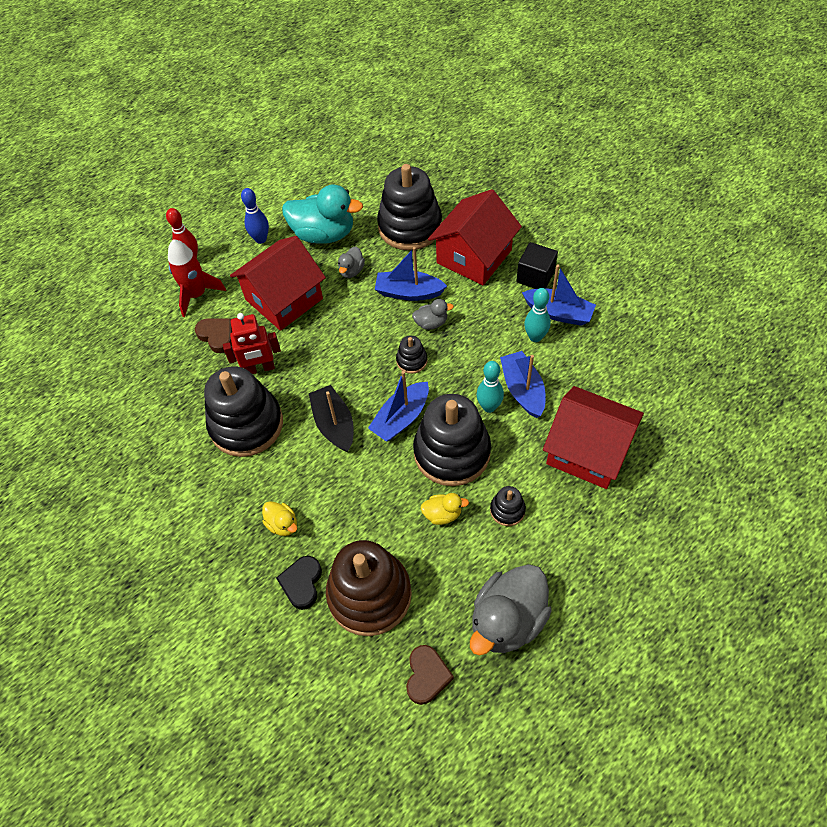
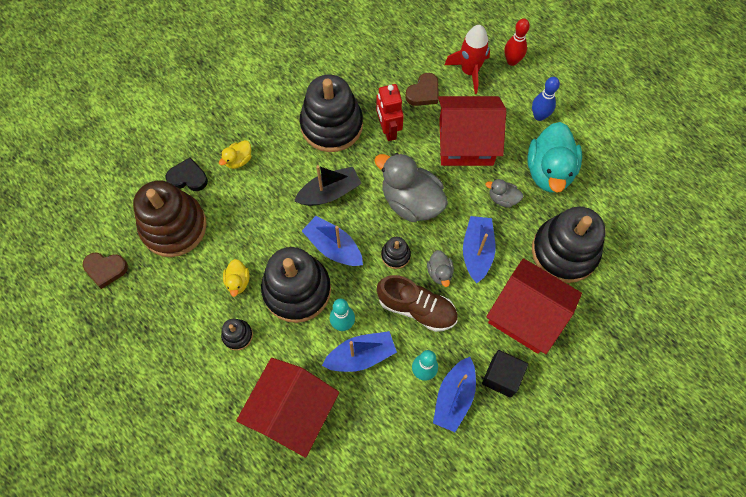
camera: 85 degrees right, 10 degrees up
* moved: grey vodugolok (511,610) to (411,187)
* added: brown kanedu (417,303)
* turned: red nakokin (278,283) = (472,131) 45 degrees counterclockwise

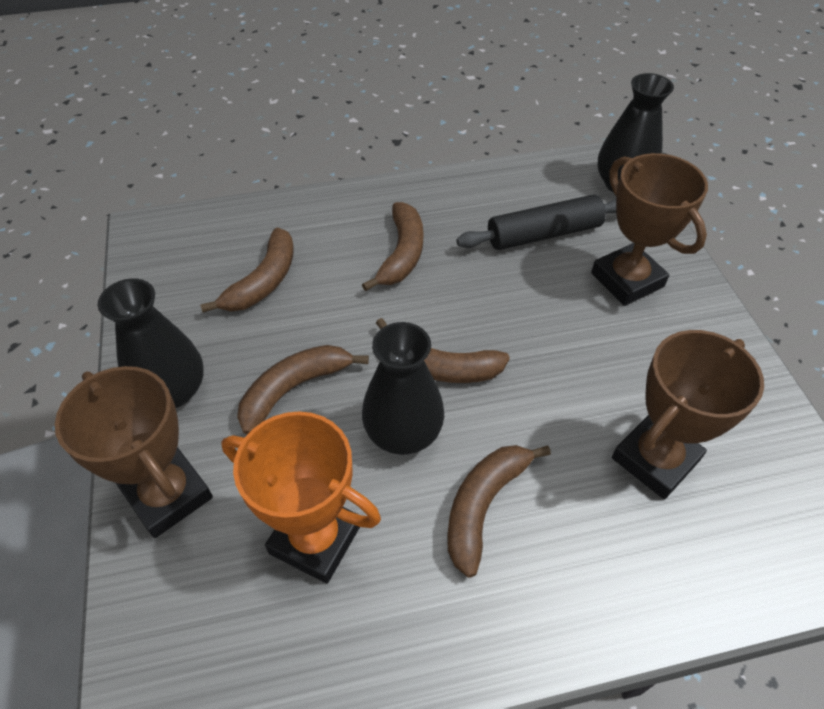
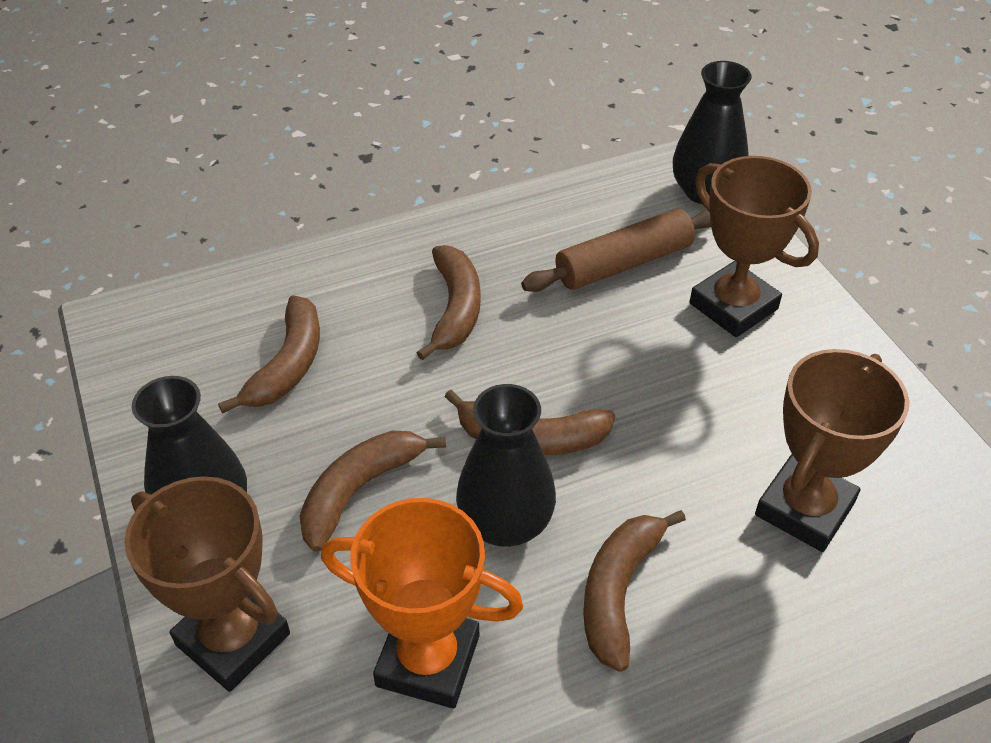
camera: 10 degrees left, 5 degrees down
* recoloured: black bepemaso (536,222) to brown bepemaso (616,250)

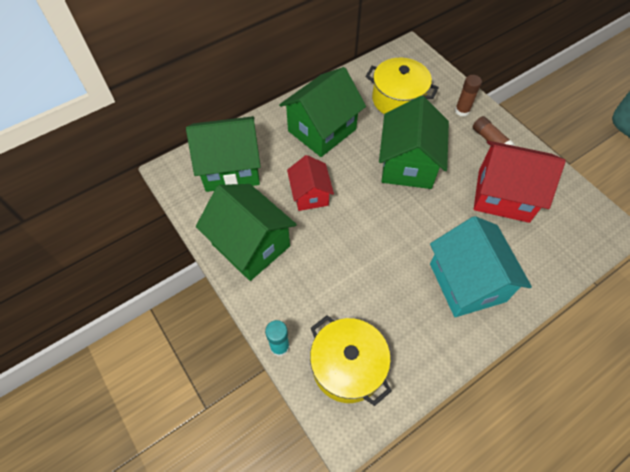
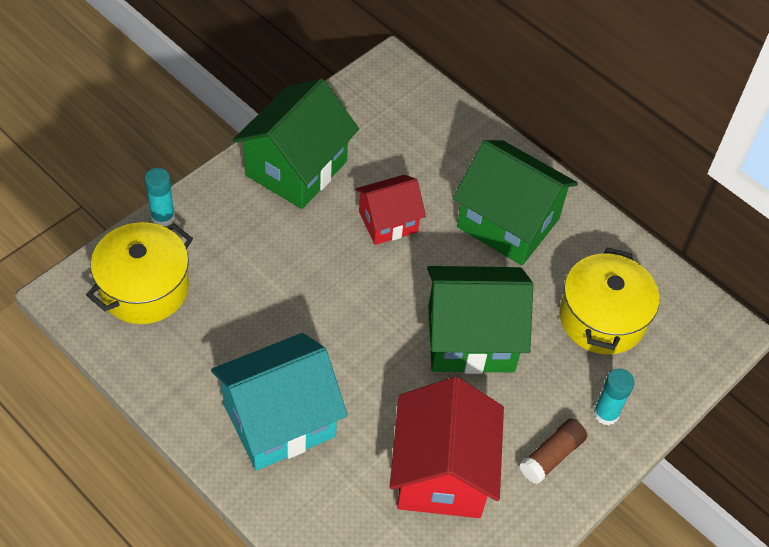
camera: 75 degrees right, 5 degrees down
* recoloured: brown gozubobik (468,96) to turquoise gozubobik (614,396)
* removed: green nakokin (223,154)

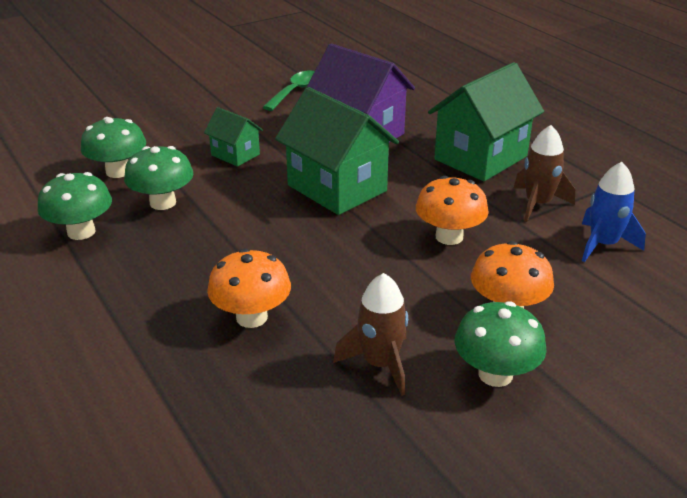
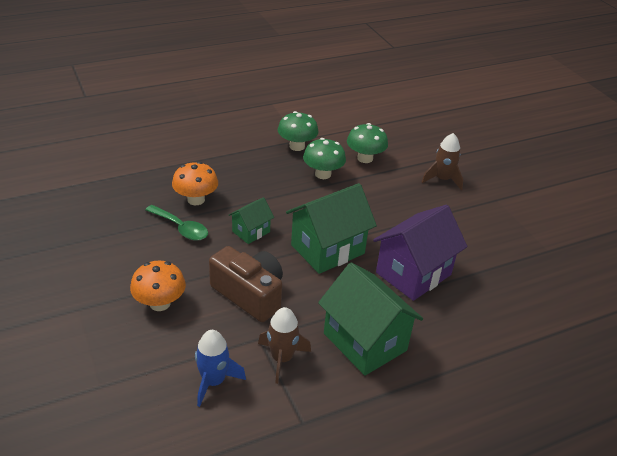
camera: 95 degrees right, 5 degrees up
* moved: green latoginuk (289,90) to (176,223)
* replaced: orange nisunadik (452,210) to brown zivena (246,284)
* moved: green nakokin (233,137) to (251,220)
* moved: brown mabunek (370,334) to (442,161)
* removed: green nisunadik (500,344)

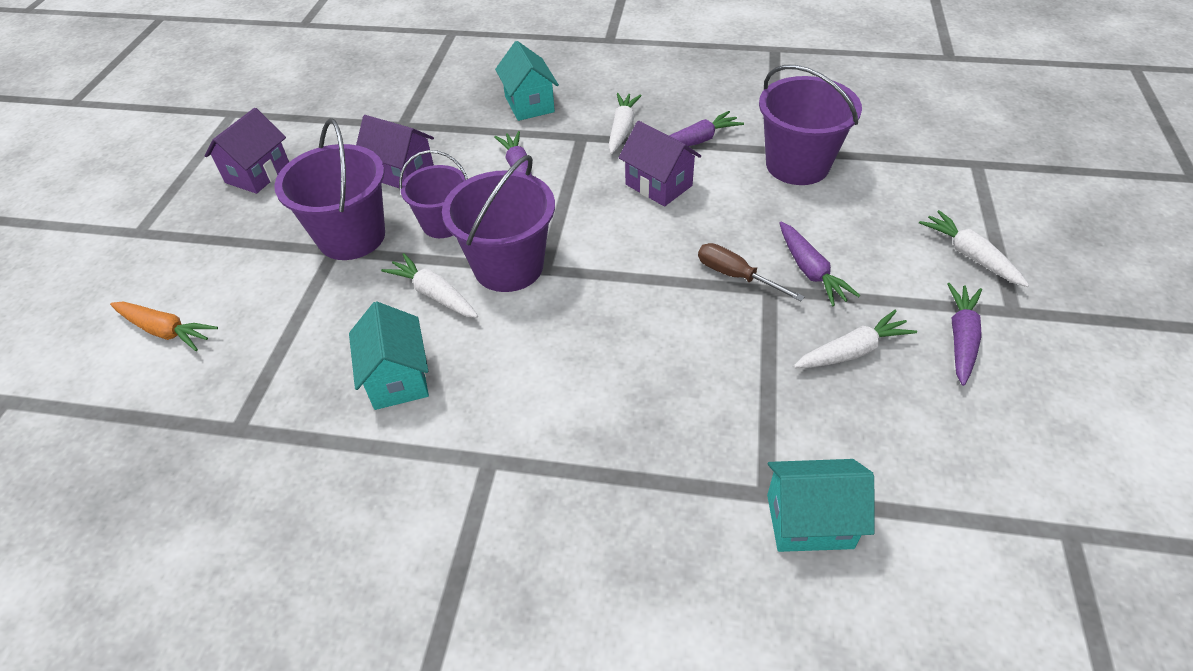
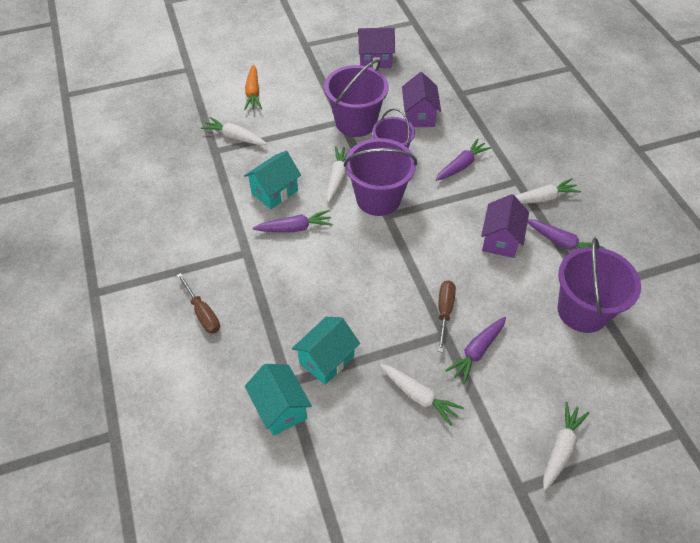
camera: 60 degrees right, 5 degrees up
* added: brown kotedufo (198,303)
* added: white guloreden (234,131)
* moved: purple guloreden (965,334) to (293,221)
* moved: turquoise nakokin (527,81) to (326,351)

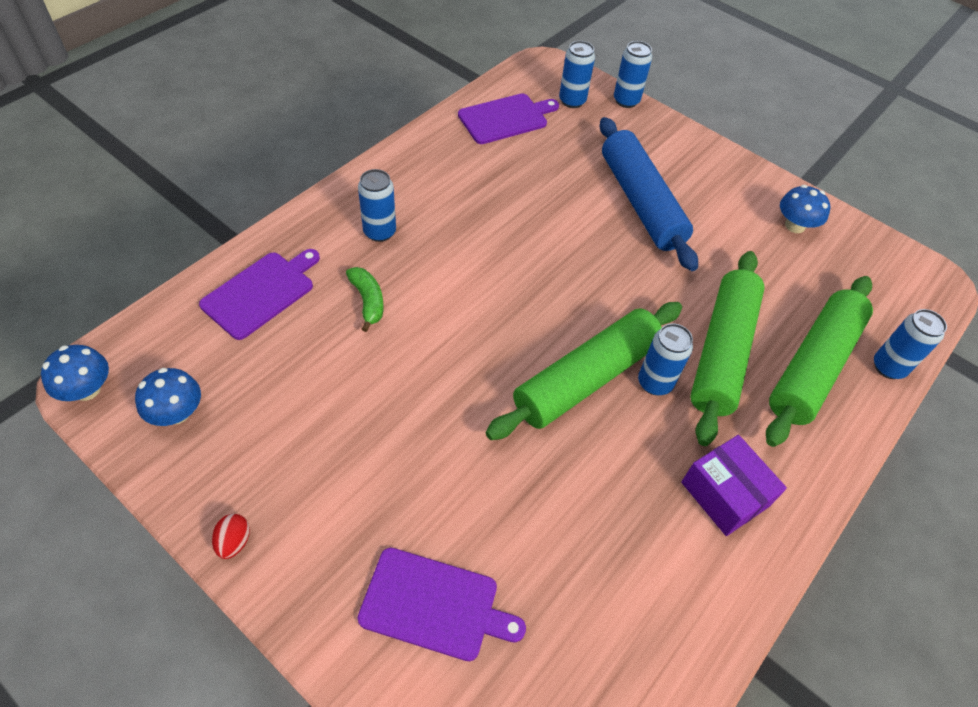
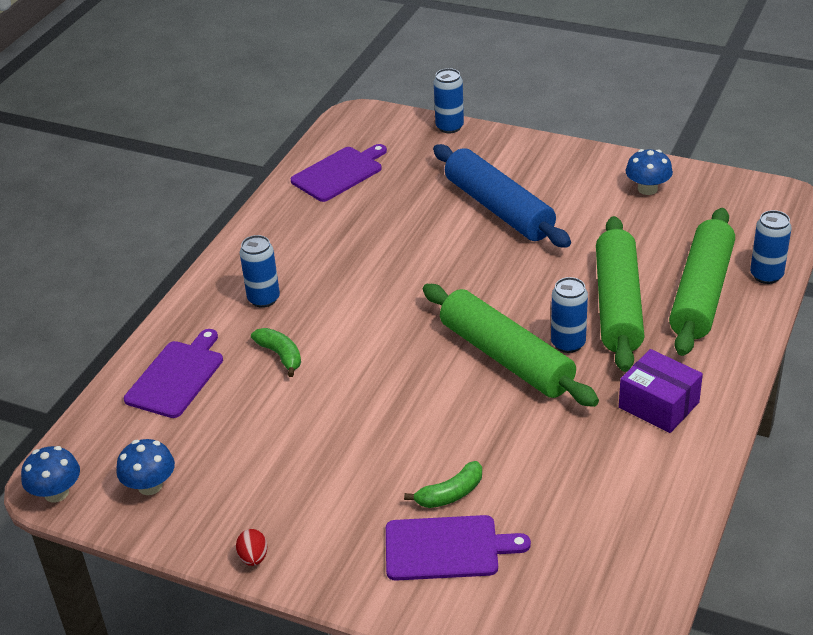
camera: 10 degrees left, 15 degrees down
* added: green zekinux (443,484)
* turned: green bepemaso (584,371) = (511,345) 75 degrees counterclockwise
* removed: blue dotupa (577,74)

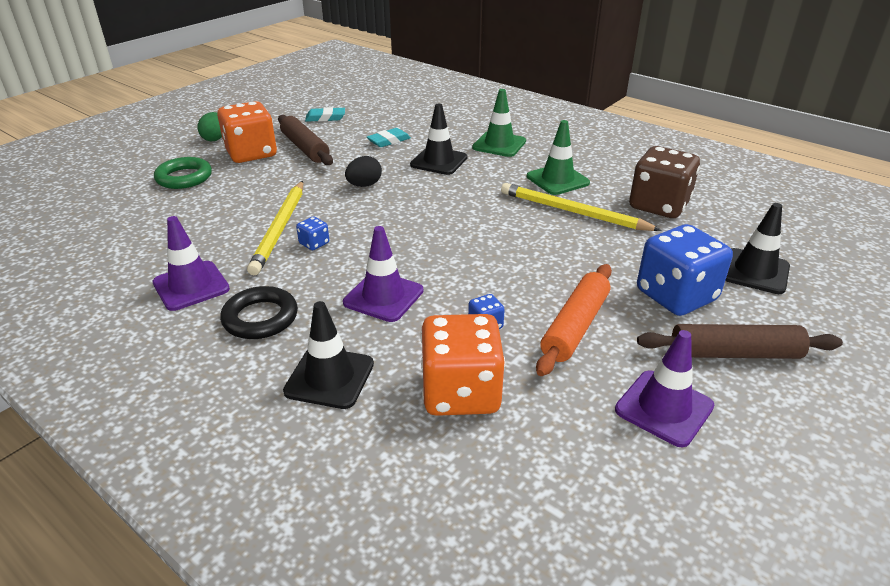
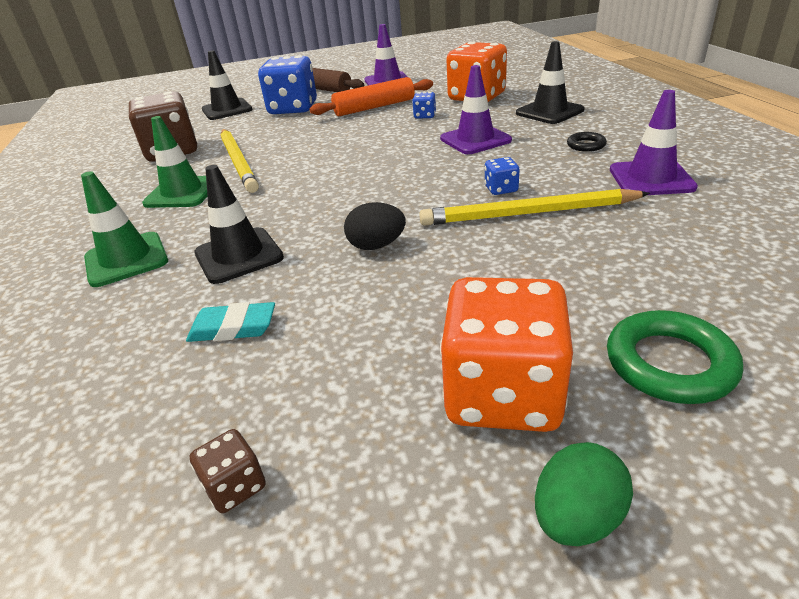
camera: 140 degrees left, 0 degrees up
* replaced: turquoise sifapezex (325,114) to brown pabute (228,471)
* turned: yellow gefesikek (275,228) = (534,207) 135 degrees counterclockwise
* resized: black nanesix (259,312) = (587,142) x0.56
* removed: brown bepemaso (305,140)

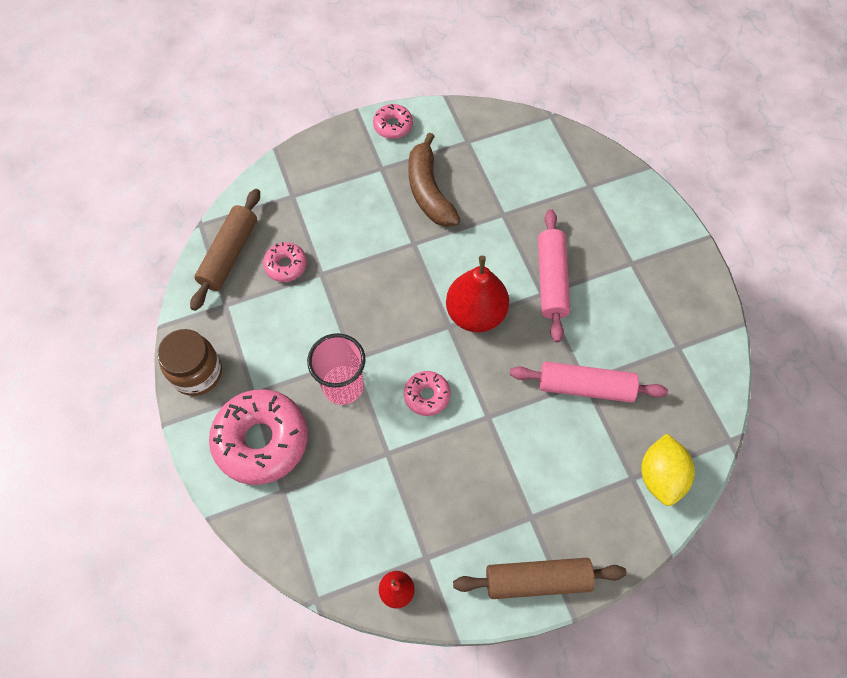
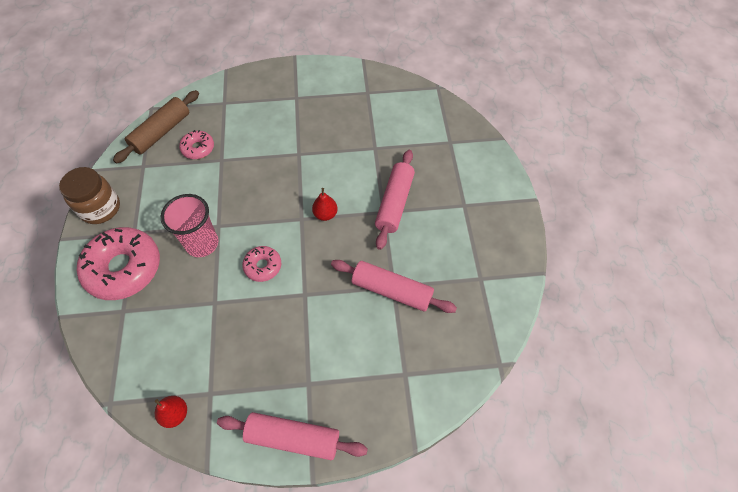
camera: 15 degrees right, 5 degrees down
* recoloured: brown bepemaso (540,578) to pink bepemaso (292,436)
* resized: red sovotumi (477,294) = (325,204) x0.50
* removed: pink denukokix (393,121)
* removed: brown zekinux (434,180)
* removed: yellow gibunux (668,470)

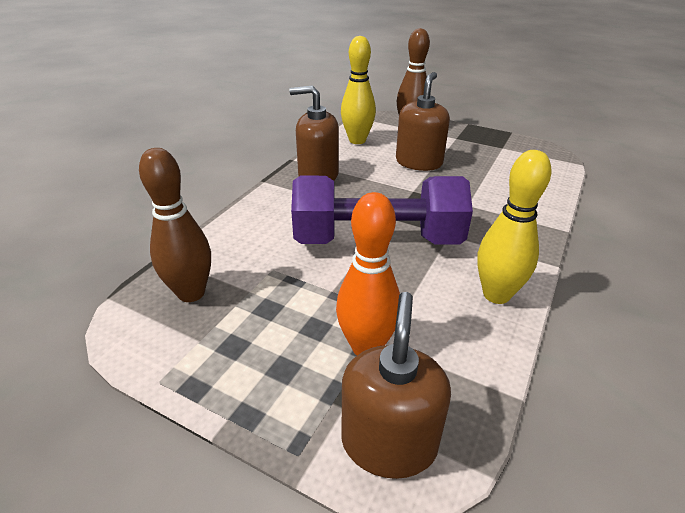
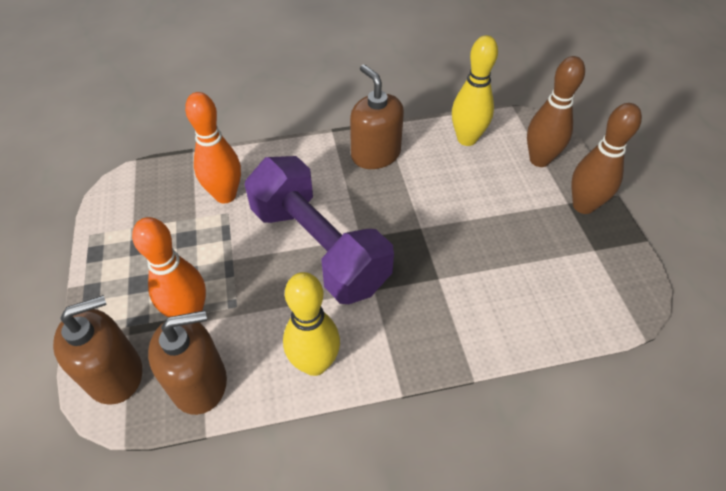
camera: 50 degrees right, 15 degrees up
* moved: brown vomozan (423,121) to (187,362)
* added: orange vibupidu (213,148)
* moved: brown vibupidu (175,225) to (607,158)

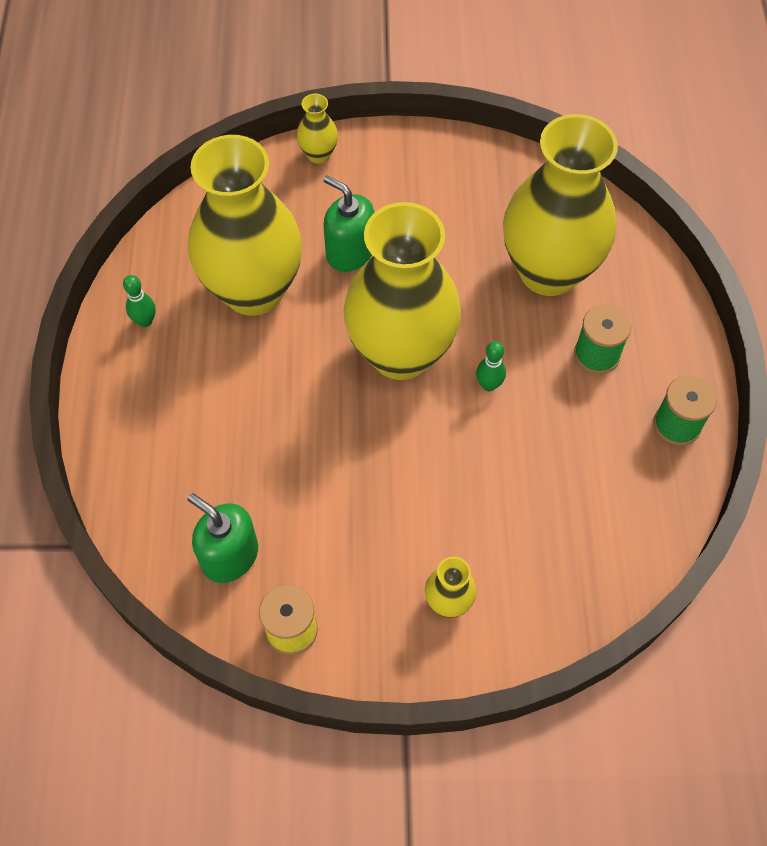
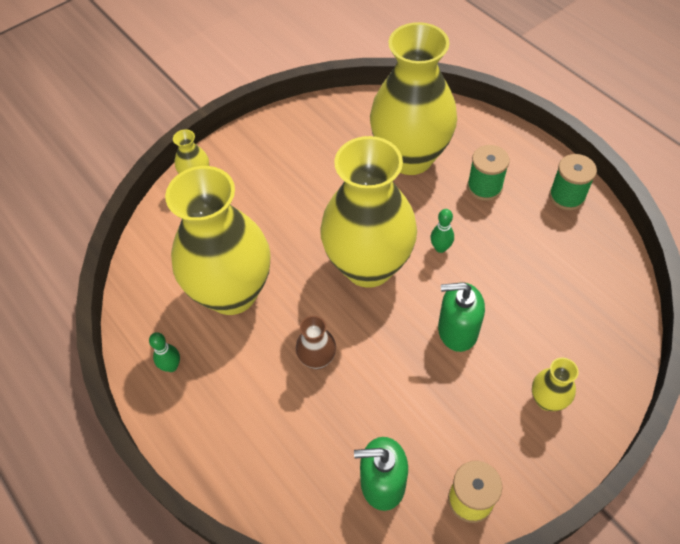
camera: 35 degrees left, 5 degrees down
* added: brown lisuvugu (316,343)
* moved: green vomozan (349,223) to (461,317)

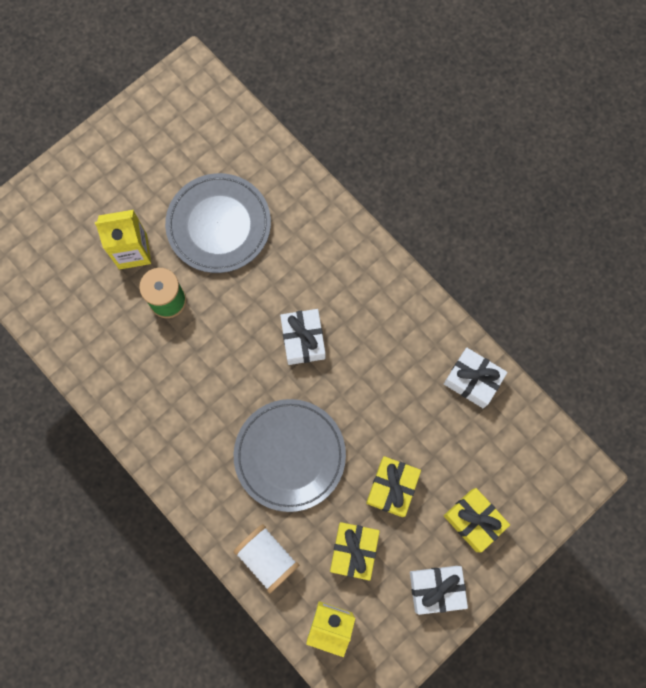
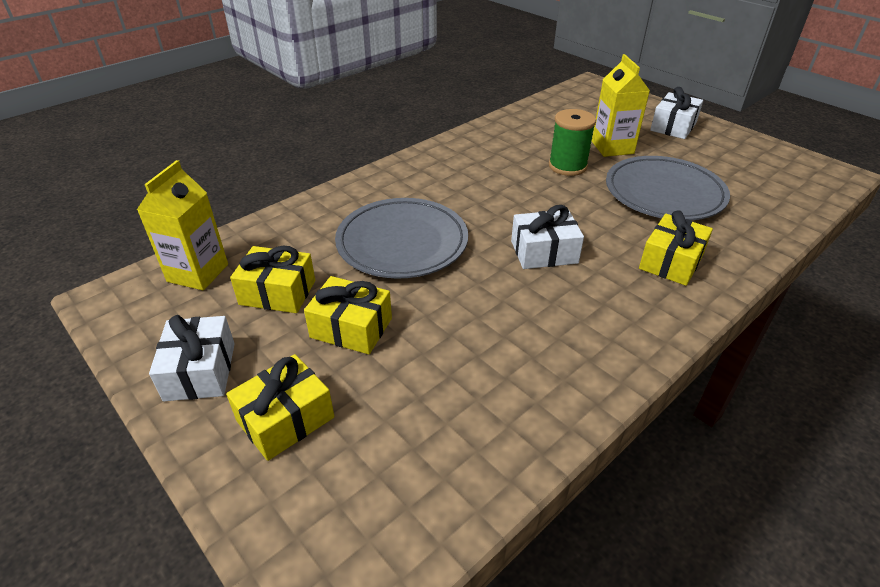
camera: 90 degrees right, 35 degrees down
* added: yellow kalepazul (676,248)
* moved: white kalepazul (475,378) to (676,113)
* removed: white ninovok (266,558)

